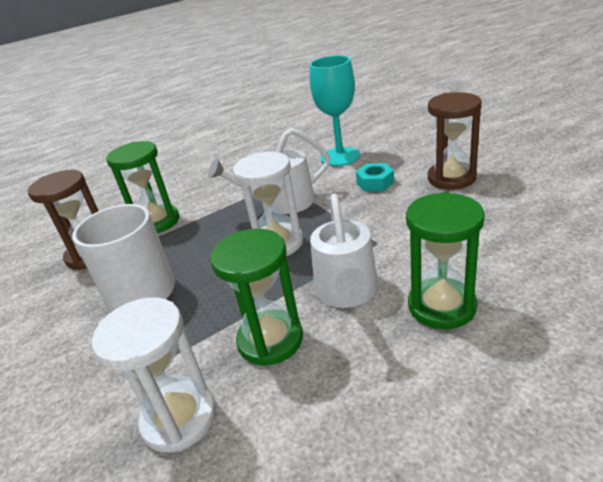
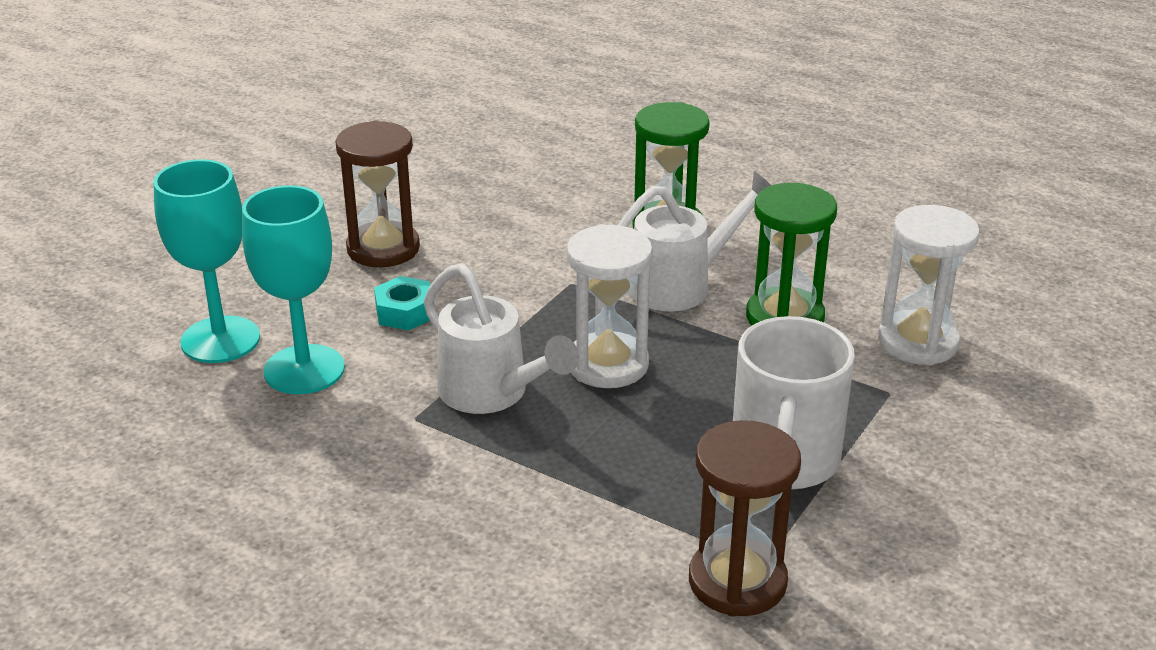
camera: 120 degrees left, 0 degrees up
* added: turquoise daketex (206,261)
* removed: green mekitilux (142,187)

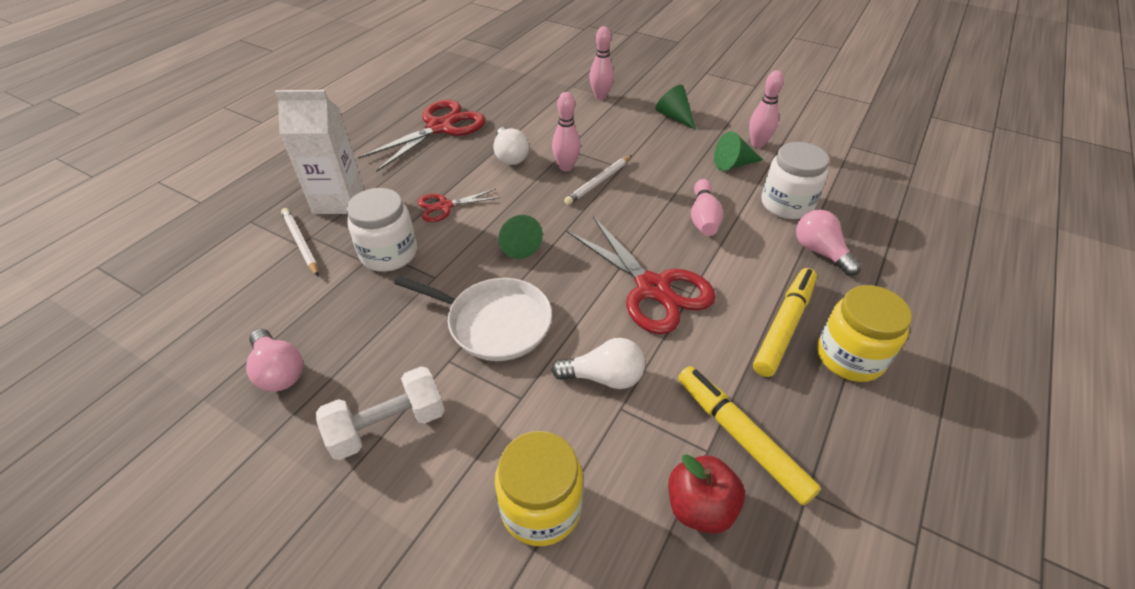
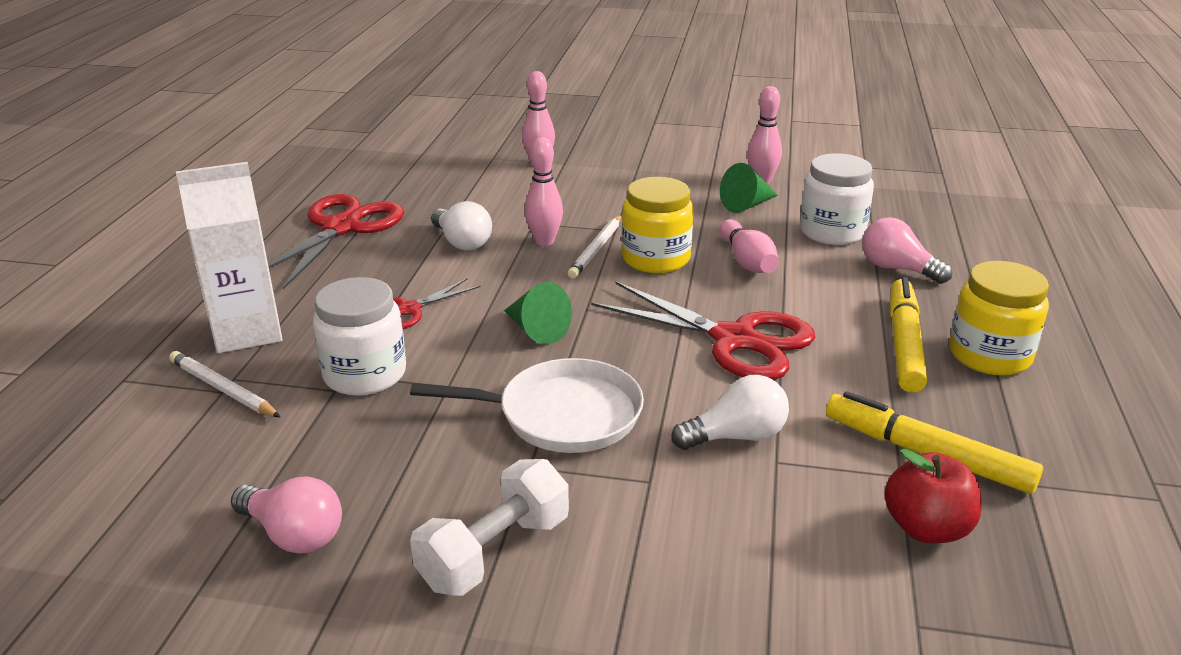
camera: 20 degrees left, 15 degrees down
* moved: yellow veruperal (539,488) to (657,225)
* removed: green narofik (675,107)

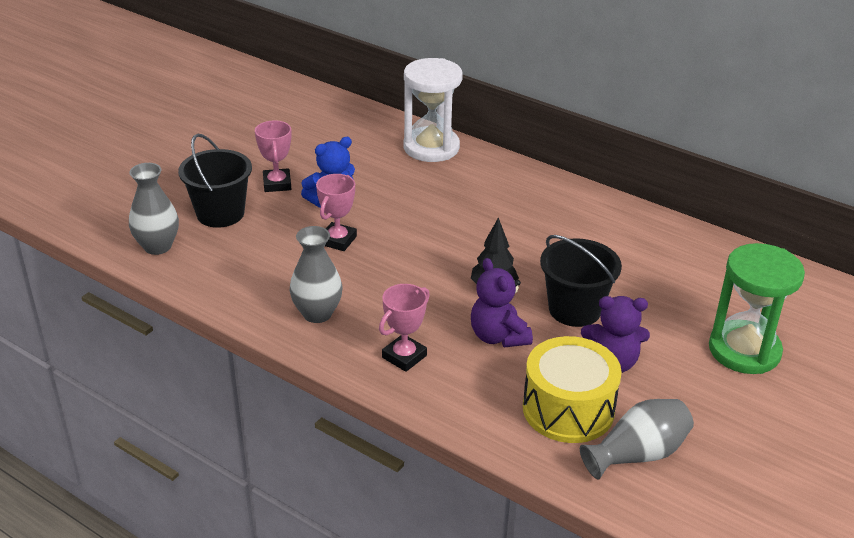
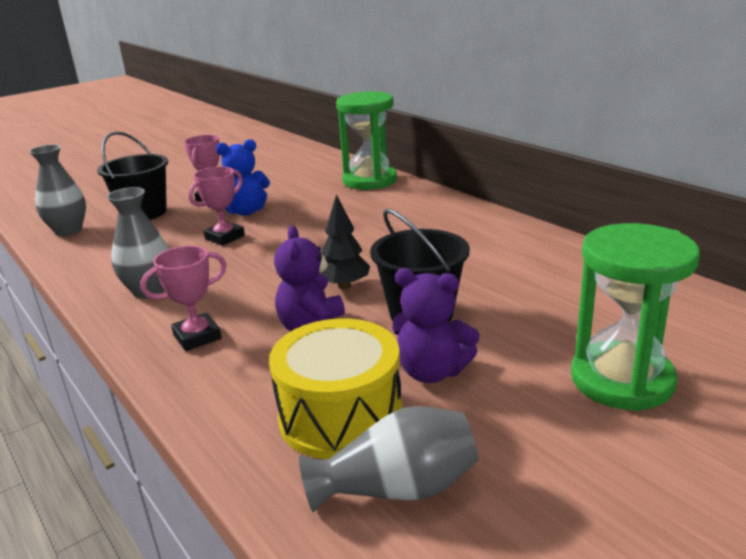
camera: 20 degrees right, 10 degrees down
* recoloured: white mekitilux (433,110) to green mekitilux (366,141)

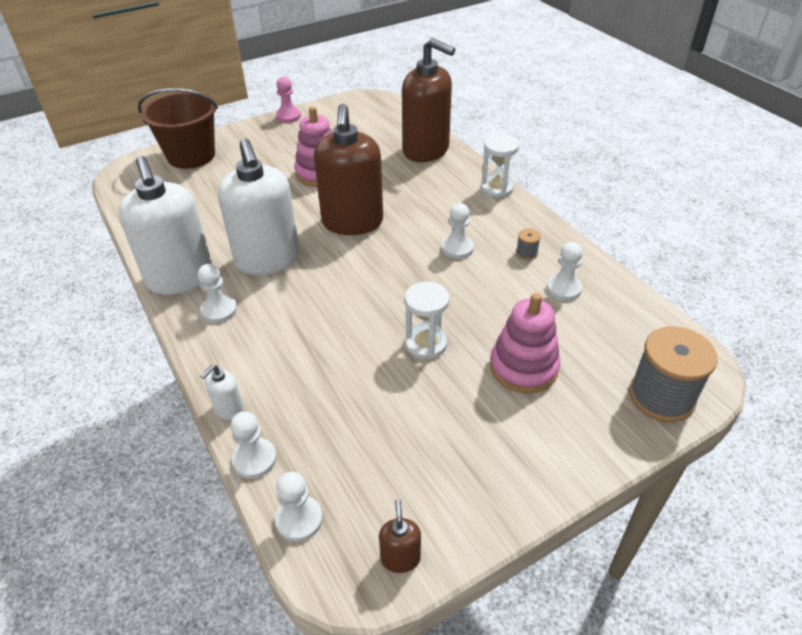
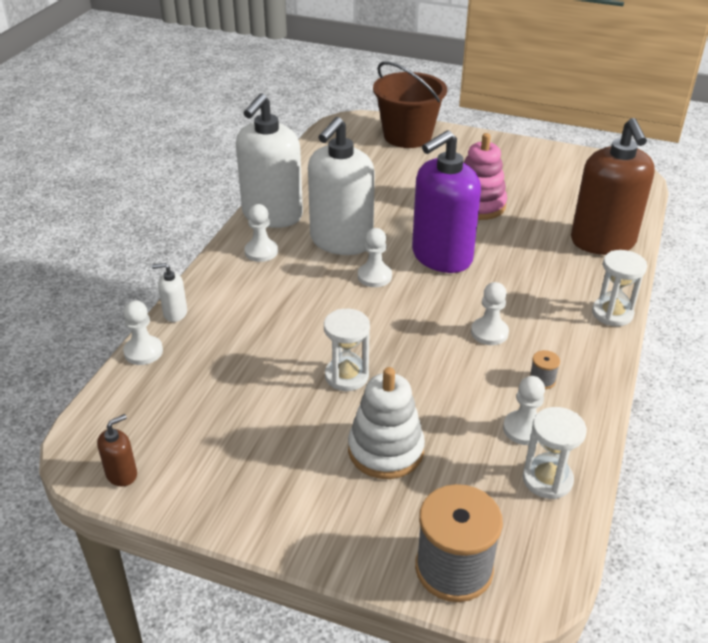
camera: 50 degrees right, 5 degrees down
* recoloured: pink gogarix (525,343) to white gogarix (386,423)
* moved: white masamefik (299,507) to (375,257)
* recoloured: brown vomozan (348,169) to purple vomozan (446,201)
* added: white mekitilux (555,453)
* removed: pink masamefik (288,100)

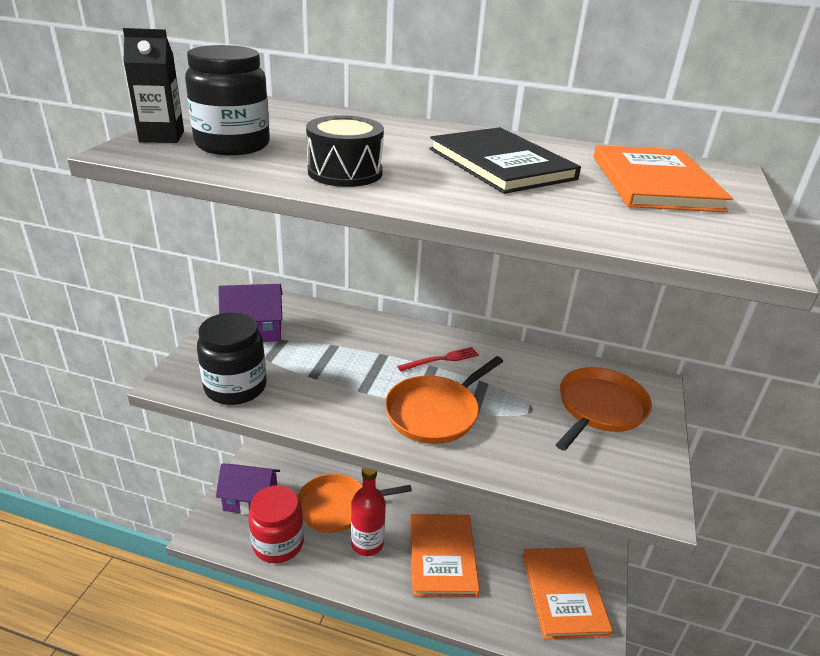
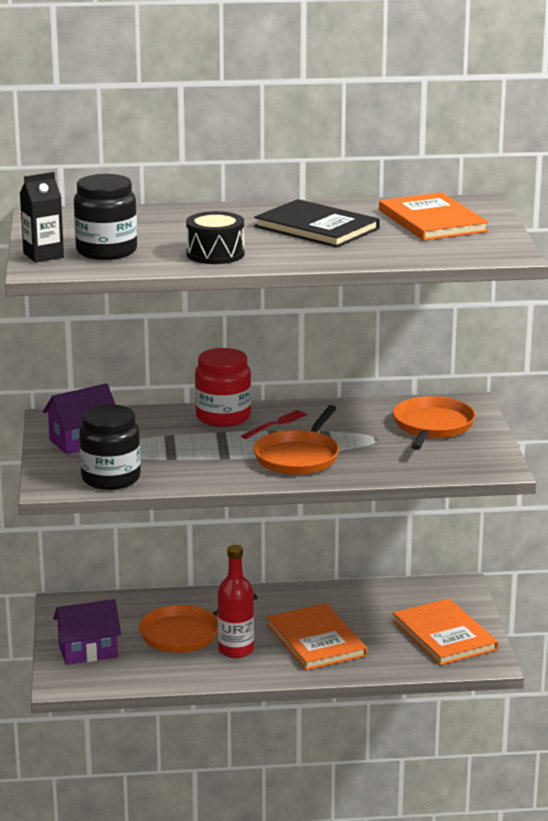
camera: 20 degrees left, 10 degrees down
* moved: red veruperal (276,524) to (223,387)

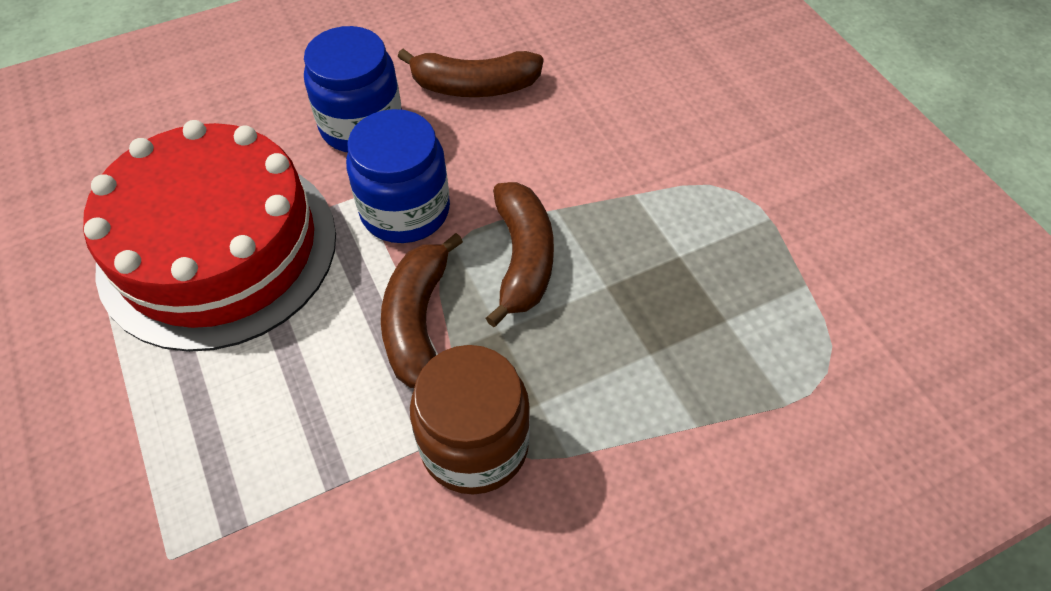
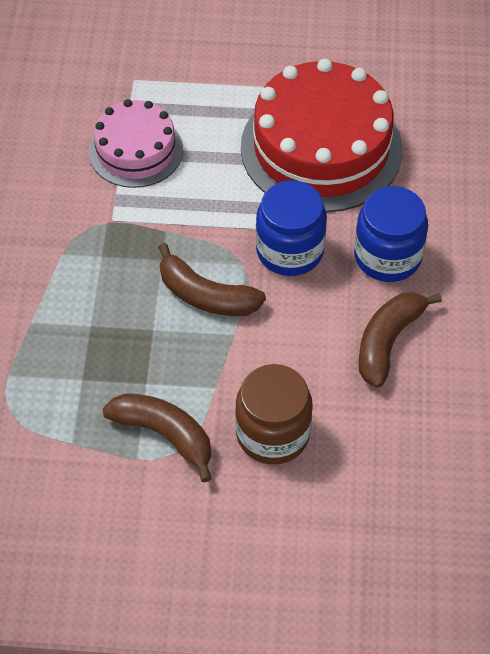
camera: 120 degrees right, 0 degrees up
* added: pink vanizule (136,143)
* moved: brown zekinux (422,310) to (157,437)
* moved: brown veruperal (470,419) to (274,414)

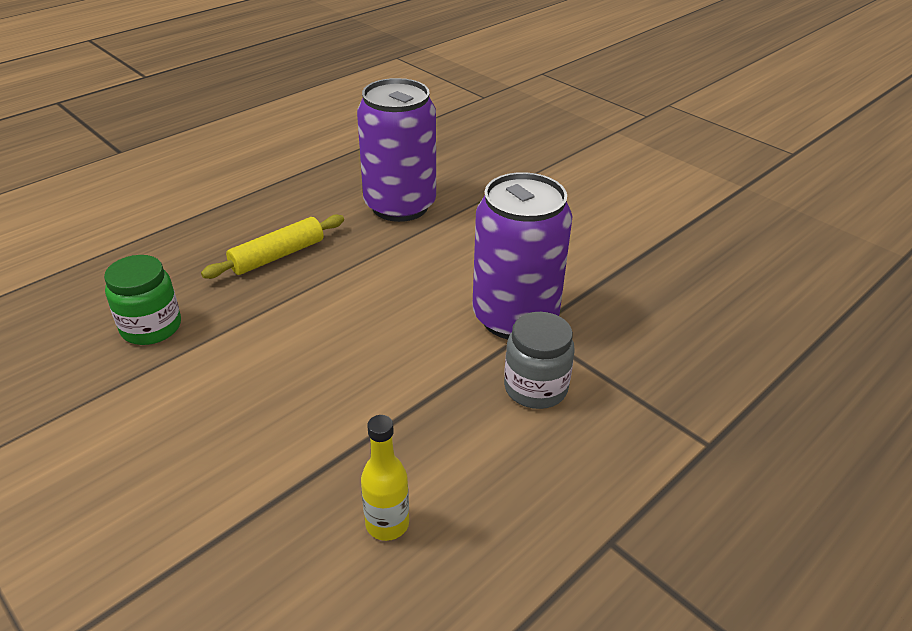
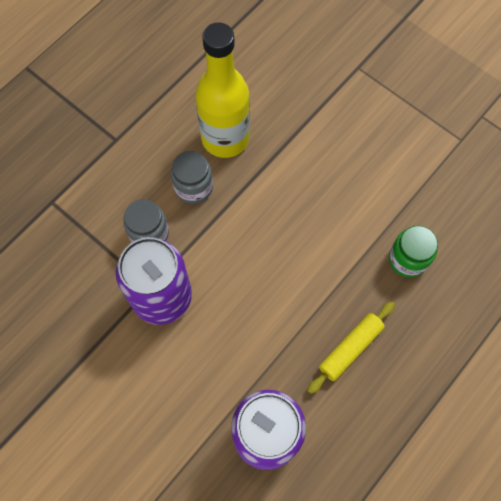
camera: 175 degrees right, 30 degrees up
* added: grey veruperal (192,177)
* resized: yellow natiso (385,478) = (222,90) x2.23

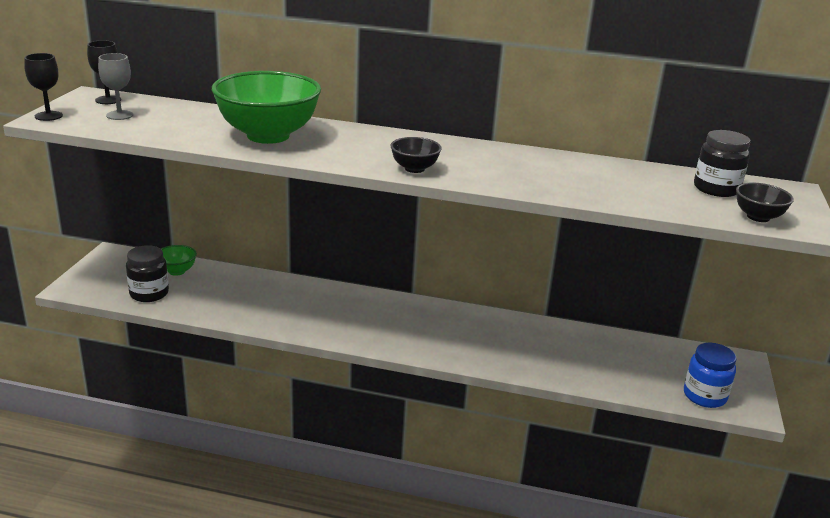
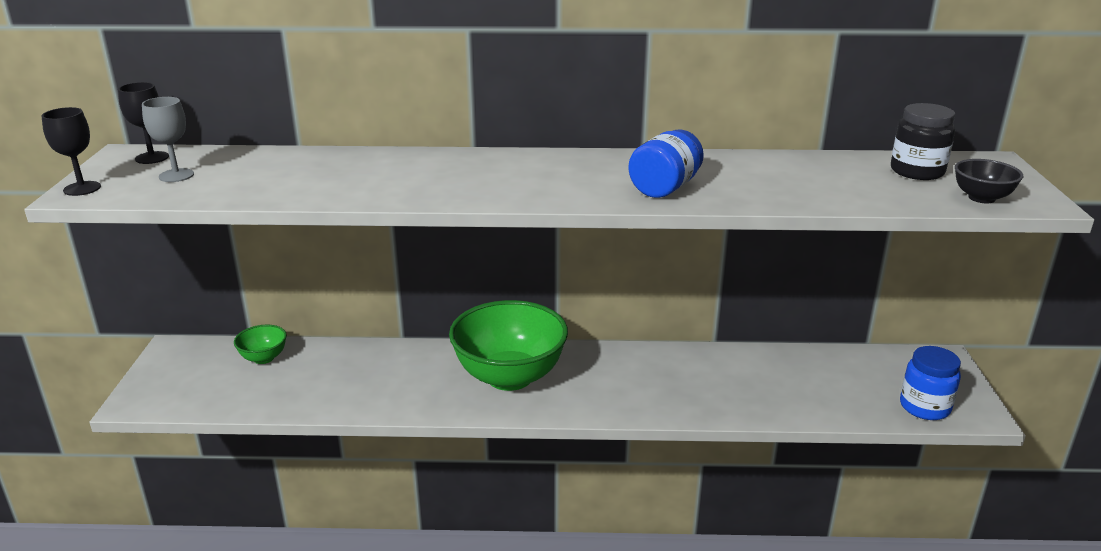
camera: 10 degrees left, 0 degrees up
* moved: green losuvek (266,107) to (508,345)
* added: blue veruperal (666,163)
* removed: black veruperal (147,273)
* removed: black losuvek (416,155)

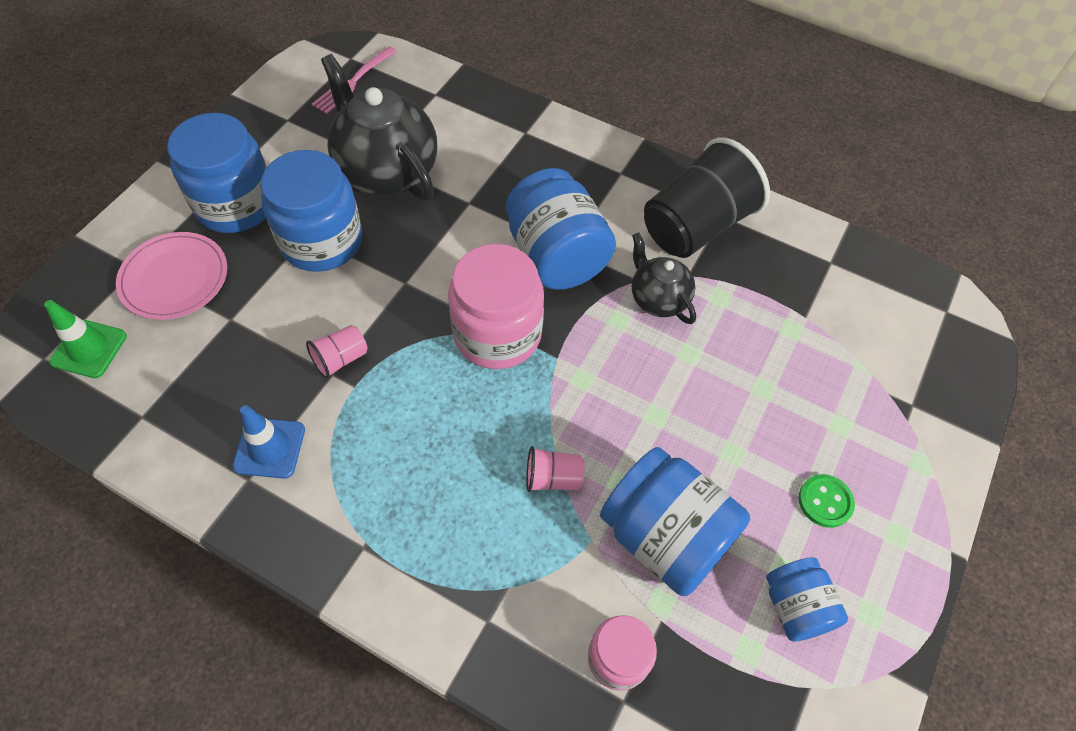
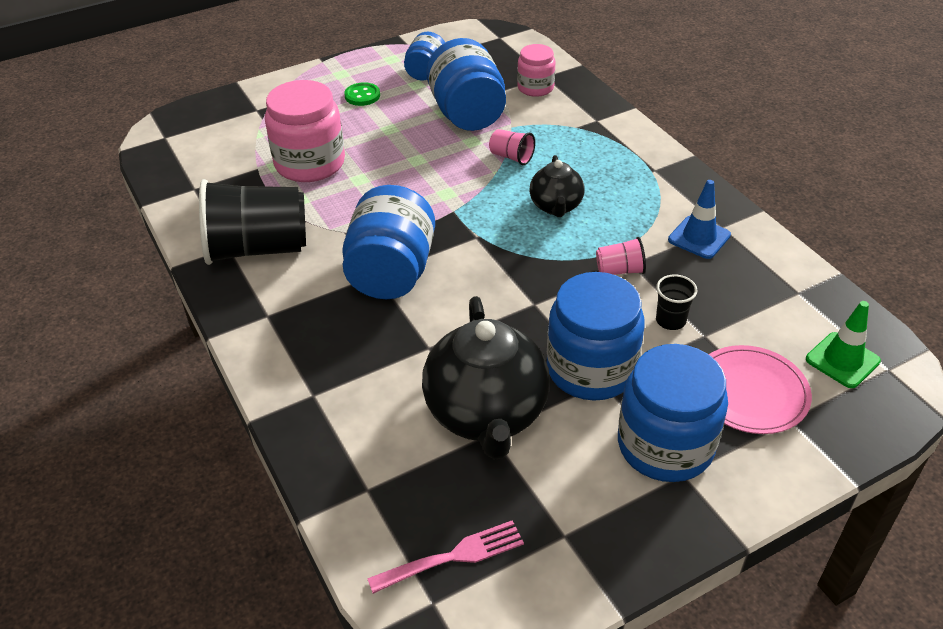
camera: 145 degrees left, 15 degrees down
* moved: pink veruperal (496,306) to (305,131)
* moved: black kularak (664,278) to (557,186)
* added: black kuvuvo (676,302)

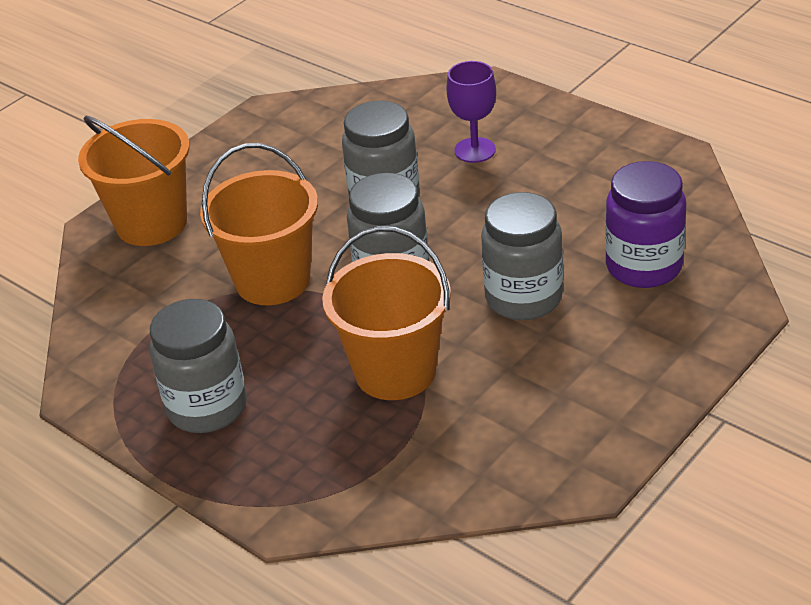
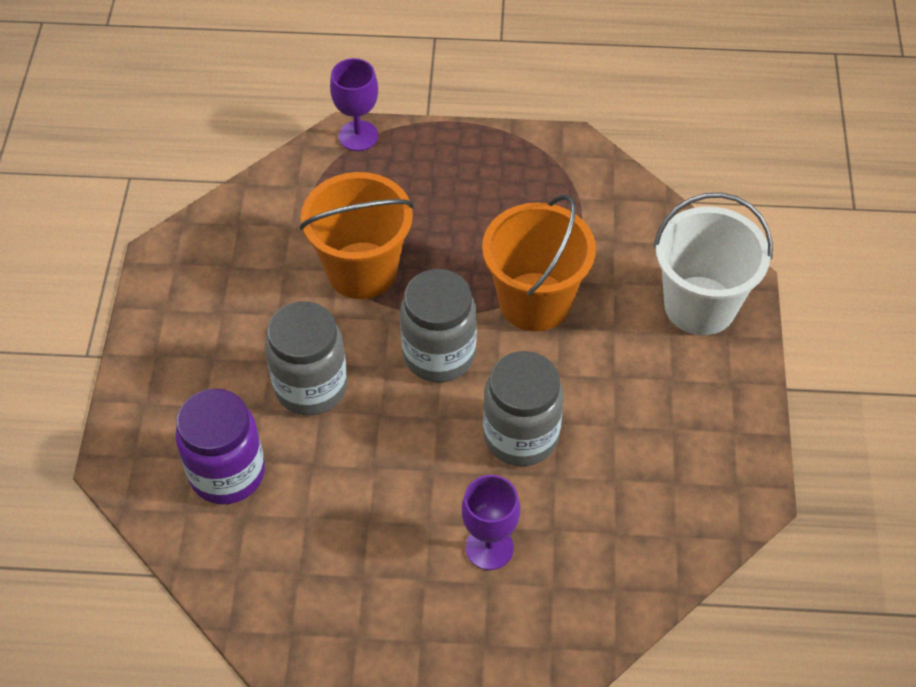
camera: 140 degrees right, 15 degrees up
* added: purple daketex (354,104)
* recoloured: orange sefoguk (134,181) to white sefoguk (713,264)
* removed: grey veruperal (198,366)

